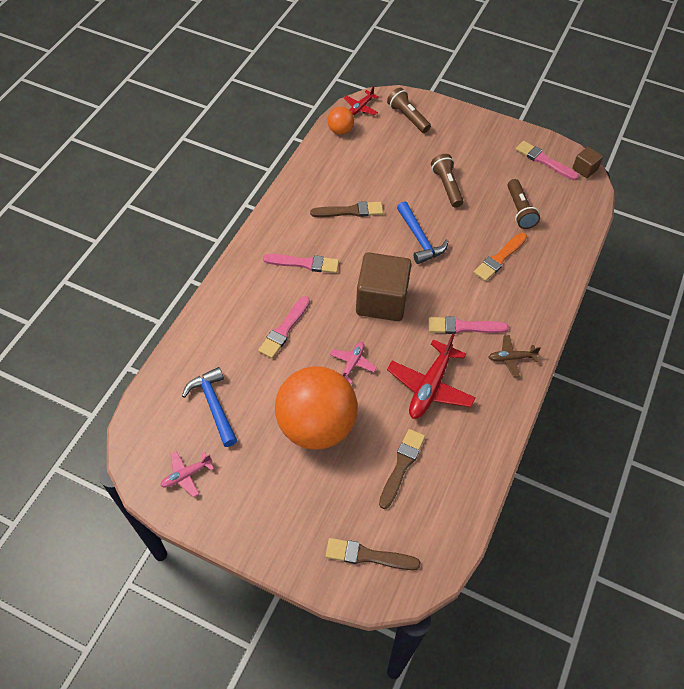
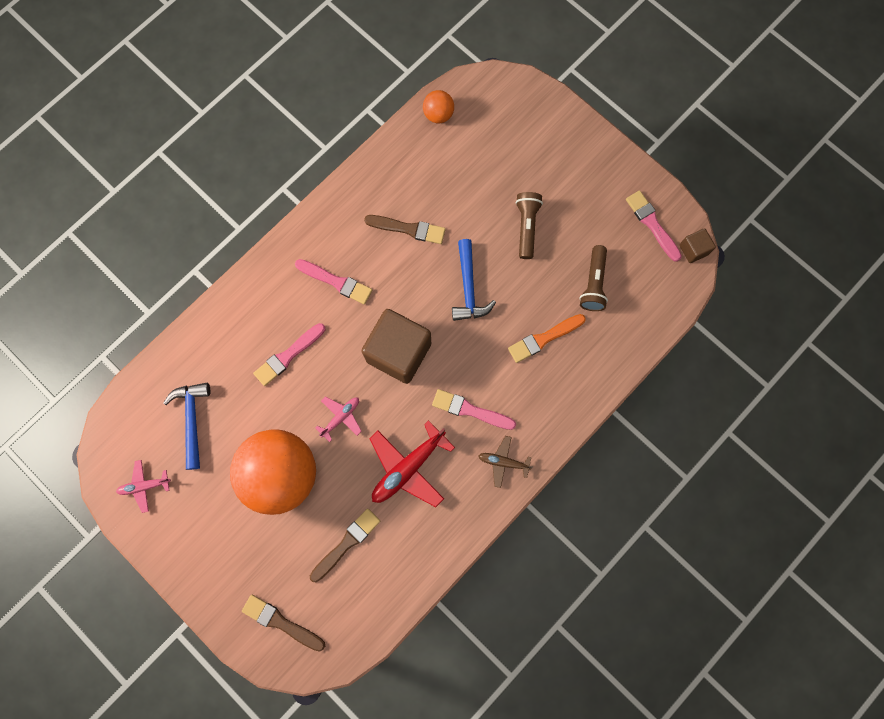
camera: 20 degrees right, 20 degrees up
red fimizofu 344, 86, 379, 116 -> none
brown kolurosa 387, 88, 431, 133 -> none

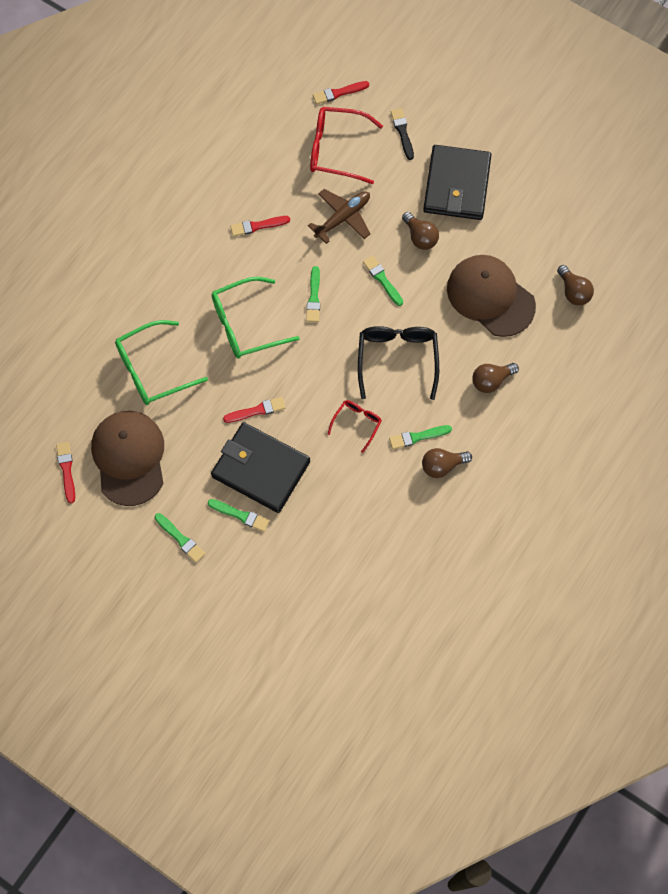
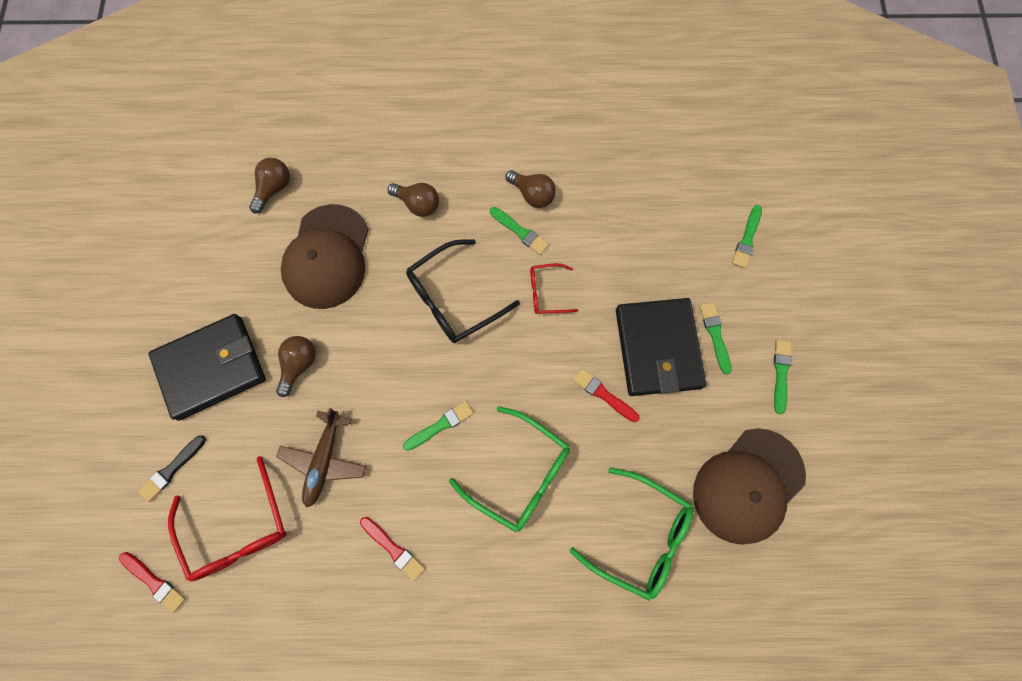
camera: 125 degrees left, 5 degrees up
brown fimizofu 308, 189, 371, 244 -> brown fimizofu 276, 408, 367, 507, 90 degrees counterclockwise
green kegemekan 363, 256, 403, 306 -> green kegemekan 732, 205, 762, 268, move
red kegemekan 56, 442, 75, 504 -> none

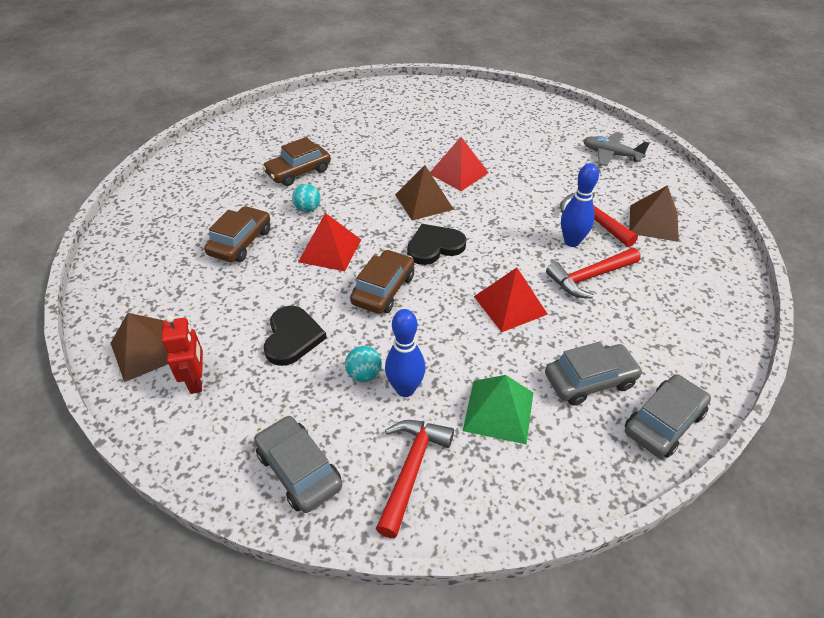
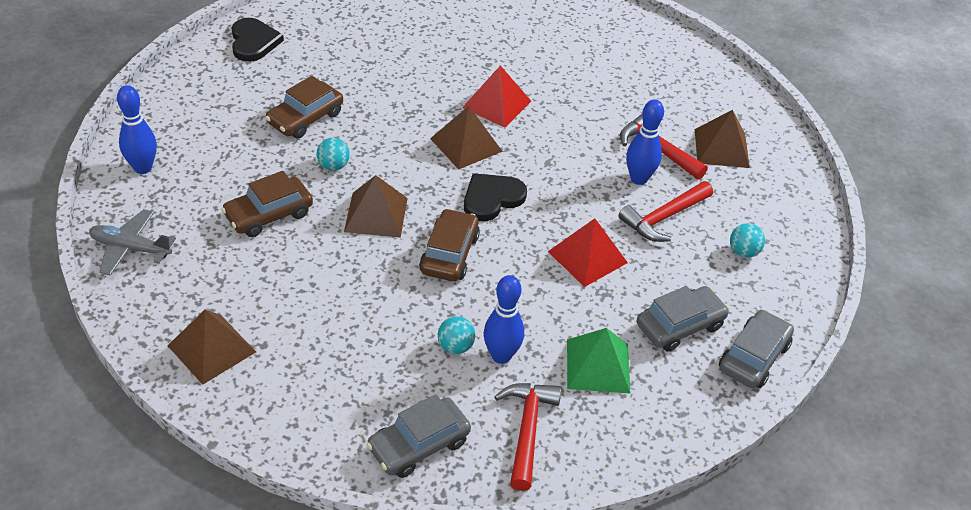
camera: 15 degrees left, 0 degrees up
grey fimizofu 583, 132, 650, 166 -> grey fimizofu 89, 209, 176, 276, move
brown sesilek 204, 206, 270, 262 -> brown sesilek 221, 171, 313, 237, 135 degrees counterclockwise
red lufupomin 298, 213, 361, 271 -> brown lufupomin 344, 175, 408, 238
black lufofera 264, 306, 327, 366 -> black lufofera 232, 18, 284, 62, move
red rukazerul 161, 315, 203, 394 -> none
grey sesilek 254, 416, 342, 513 -> grey sesilek 366, 394, 471, 478, 75 degrees counterclockwise
none -> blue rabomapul 117, 85, 157, 174
none -> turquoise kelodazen 730, 223, 765, 258

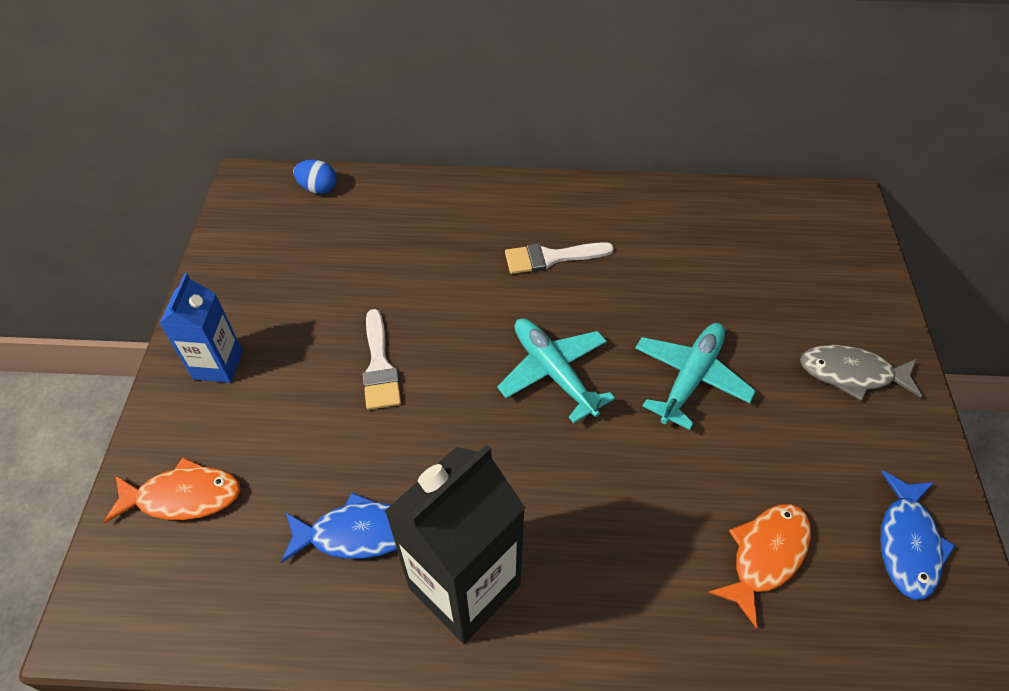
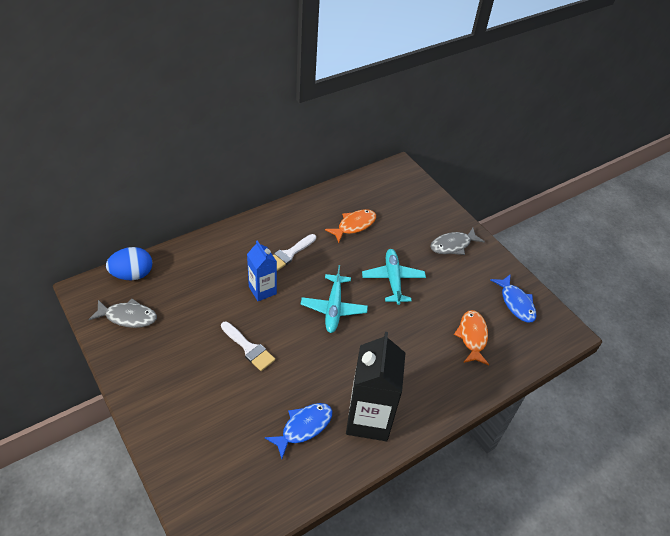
camera: 40 degrees left, 5 degrees down
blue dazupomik 293, 160, 337, 194 -> blue dazupomik 106, 247, 152, 280, x1.57
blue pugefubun 159, 273, 243, 383 -> blue pugefubun 247, 241, 277, 301, move
turquoise fimizofu 497, 318, 615, 423 -> turquoise fimizofu 301, 265, 368, 333, 105 degrees counterclockwise
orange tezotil 104, 457, 241, 523 -> orange tezotil 325, 209, 376, 243, move
none -> grey tezotil 88, 298, 157, 328

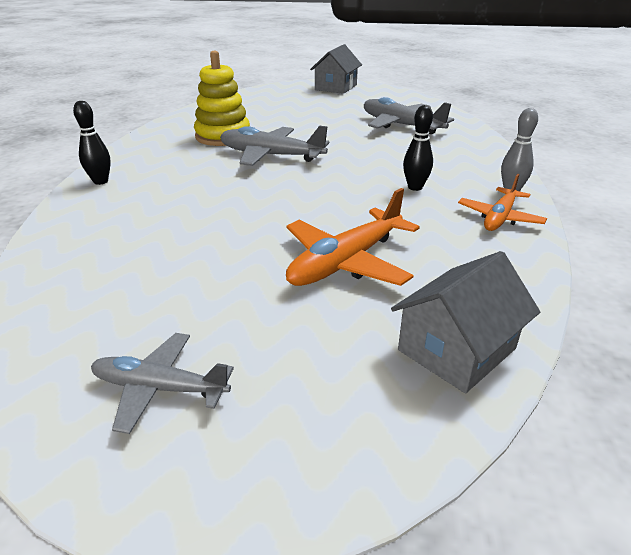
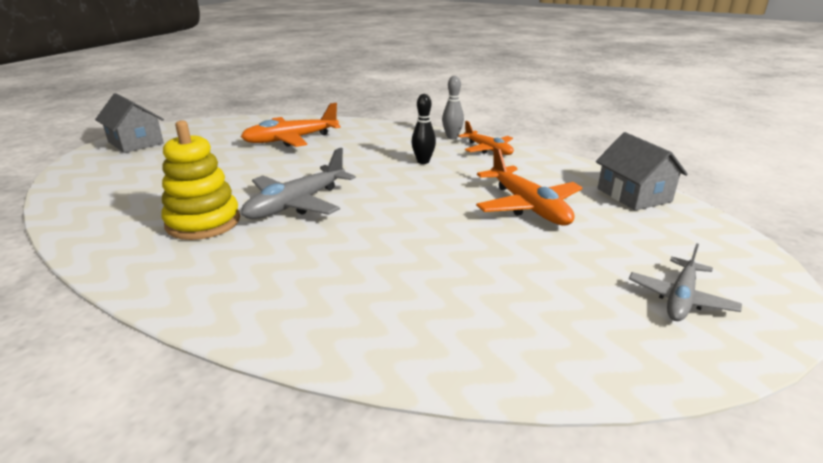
camera: 70 degrees left, 5 degrees down
grey fimizofu 364, 97, 454, 134 -> orange fimizofu 241, 103, 341, 147
black rabomapul 73, 101, 111, 185 -> none

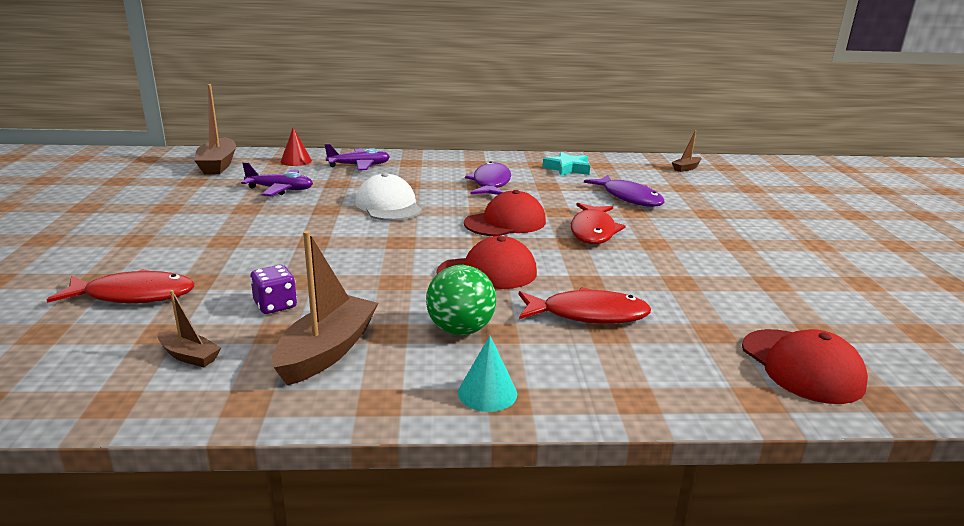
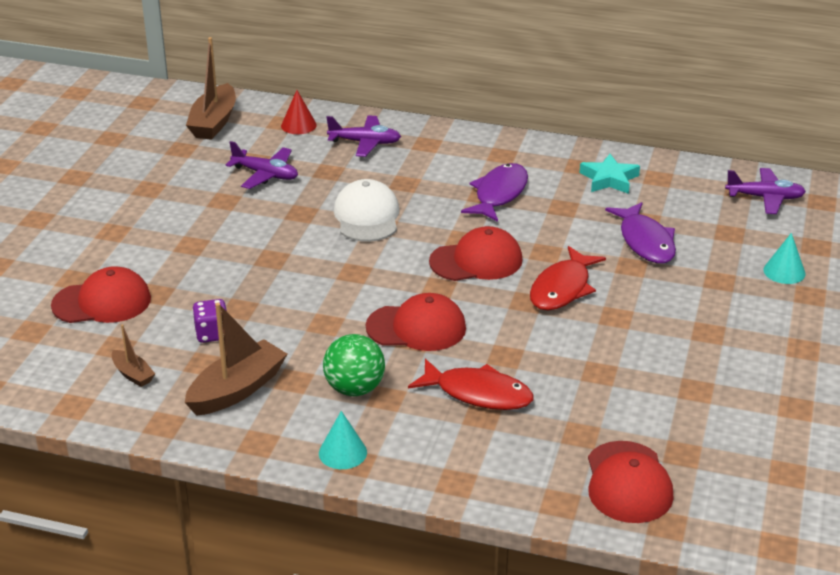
camera: 20 degrees right, 10 degrees up
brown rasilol 671, 130, 702, 172 -> purple fimizofu 725, 168, 806, 214
red tezotil 47, 269, 194, 303 -> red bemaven 51, 266, 151, 323
none -> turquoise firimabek 763, 233, 805, 284

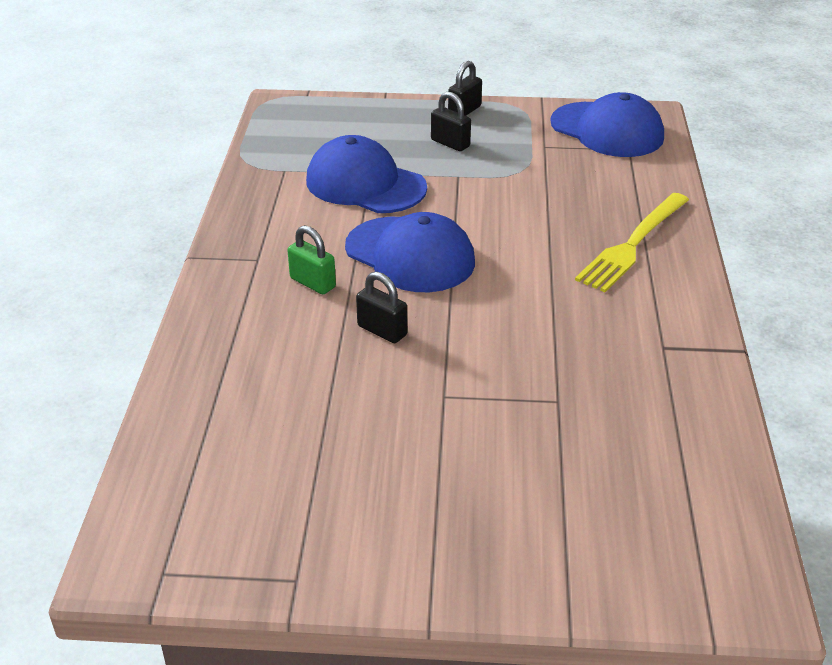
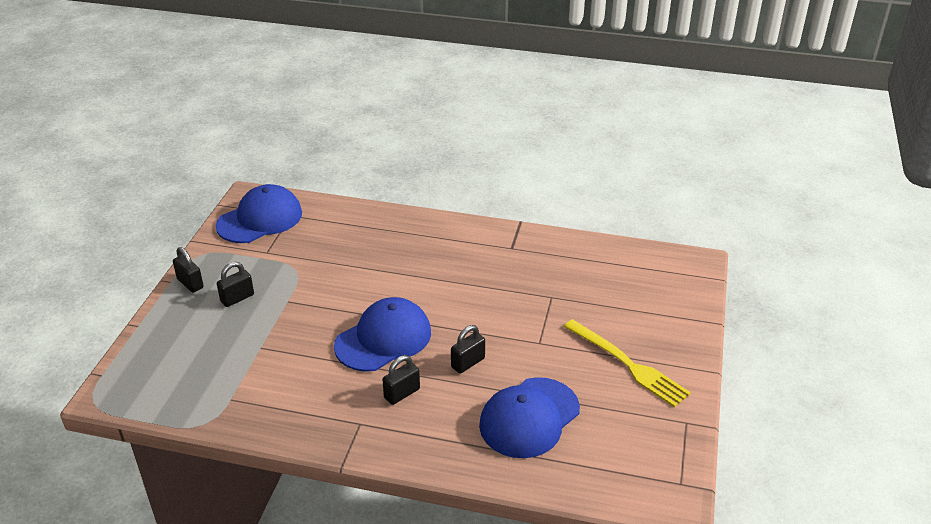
camera: 80 degrees left, 0 degrees up
blue bemaven 306, 135, 427, 213 -> blue bemaven 479, 377, 580, 458, move
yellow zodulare 575, 193, 689, 292 -> yellow zodulare 564, 319, 691, 407, move
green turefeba 287, 225, 336, 294 -> black turefeba 383, 355, 420, 405

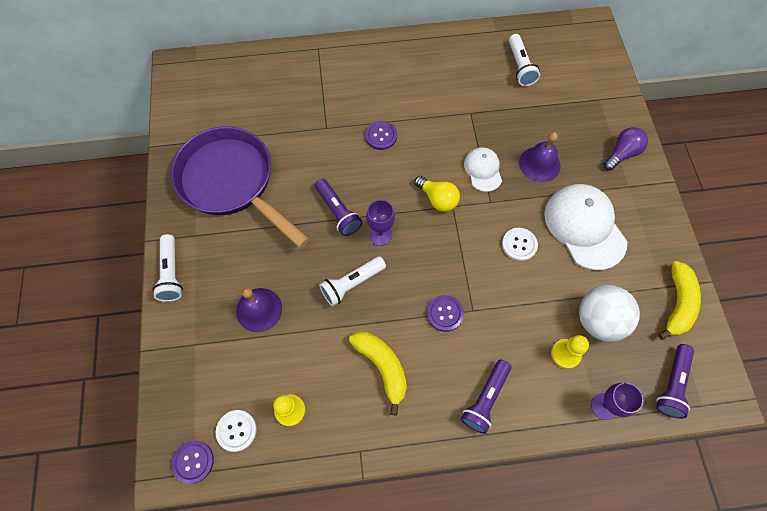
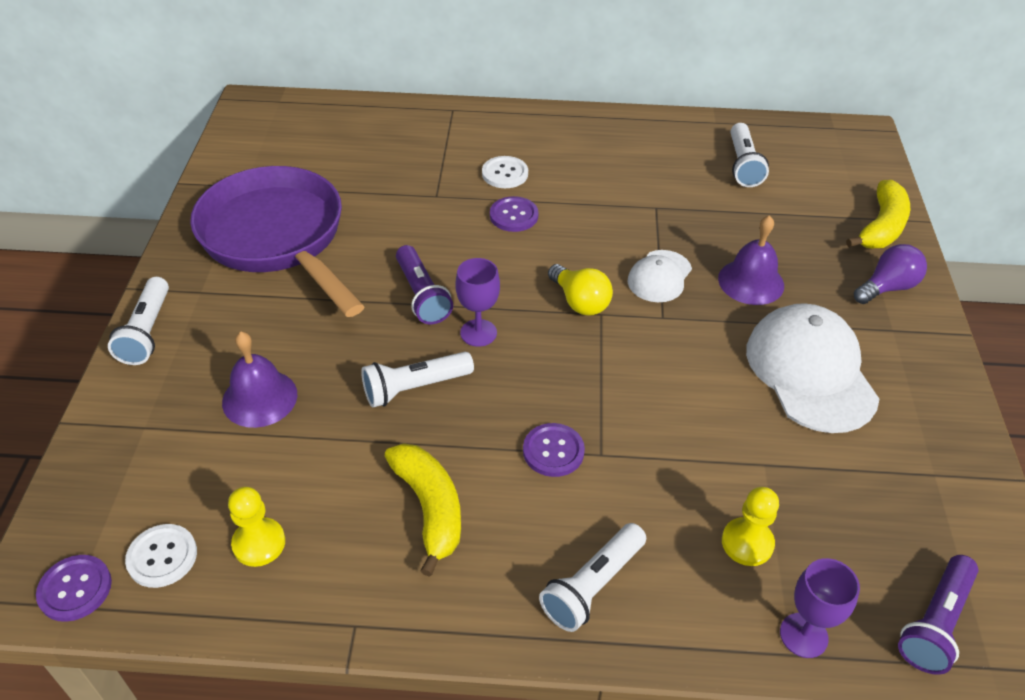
camera: 10 degrees right, 20 degrees down
white bemaven 464, 147, 502, 192 -> white bemaven 628, 250, 692, 302, 150 degrees counterclockwise
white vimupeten 502, 228, 538, 261 -> white vimupeten 482, 156, 528, 188, move
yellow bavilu 658, 261, 701, 340 -> yellow bavilu 846, 180, 910, 248, move
white kelodazen 579, 285, 640, 342 -> none
purple kolurosa 461, 359, 512, 434 -> white kolurosa 539, 523, 646, 632

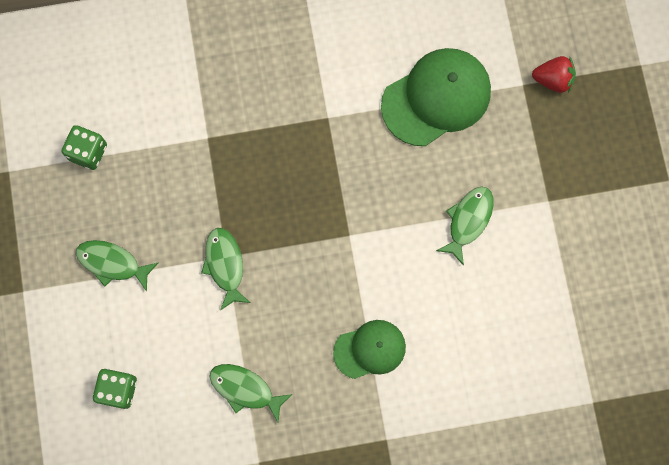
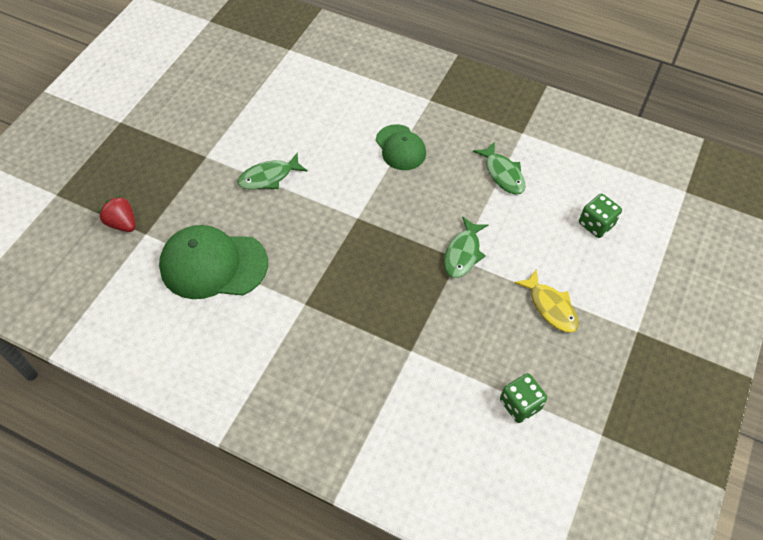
camera: 145 degrees left, 20 degrees down
green tezotil 76, 240, 158, 292 -> yellow tezotil 514, 269, 579, 333
green bemaven 333, 320, 406, 379 -> green bemaven 376, 124, 426, 170, 135 degrees counterclockwise

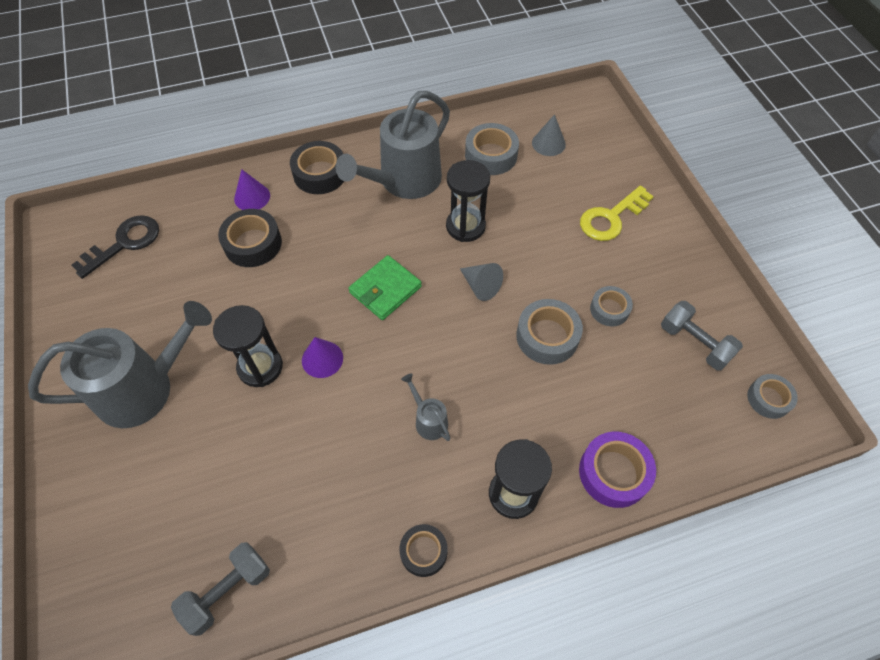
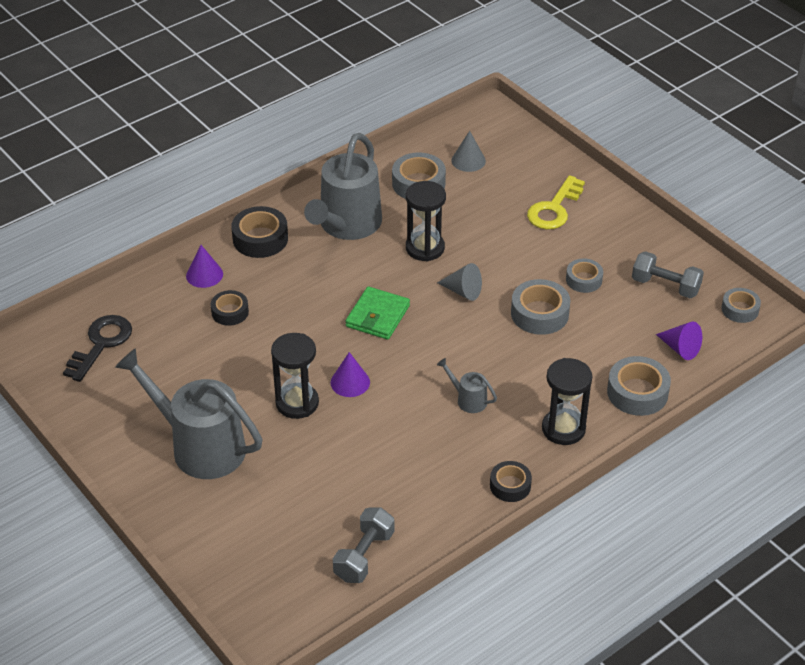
camera: 20 degrees left, 15 degrees down
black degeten 218, 209, 282, 267 -> black degeten 211, 290, 249, 326, x0.64
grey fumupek 28, 301, 212, 428 -> grey fumupek 115, 348, 262, 479, 105 degrees counterclockwise
purple degeten 579, 432, 656, 508 -> grey degeten 607, 356, 671, 416
none -> purple firimabek 656, 322, 702, 360

